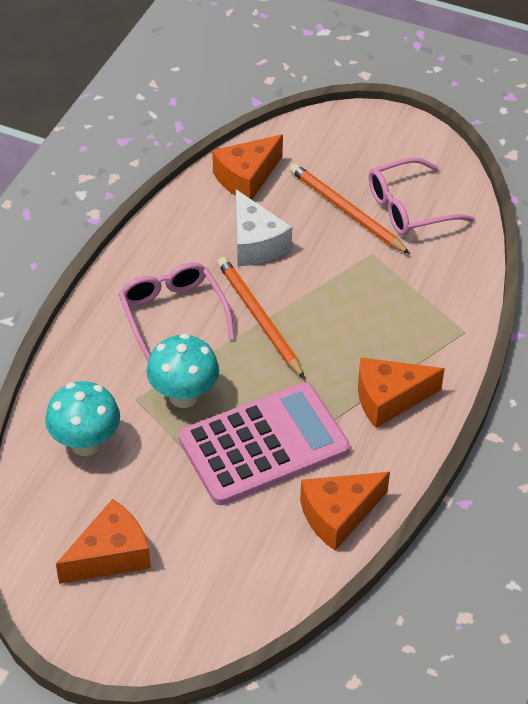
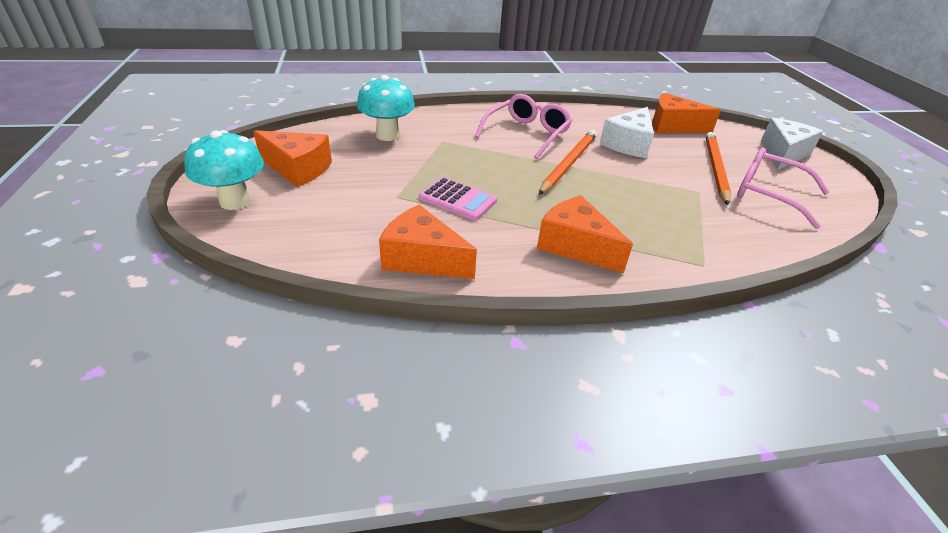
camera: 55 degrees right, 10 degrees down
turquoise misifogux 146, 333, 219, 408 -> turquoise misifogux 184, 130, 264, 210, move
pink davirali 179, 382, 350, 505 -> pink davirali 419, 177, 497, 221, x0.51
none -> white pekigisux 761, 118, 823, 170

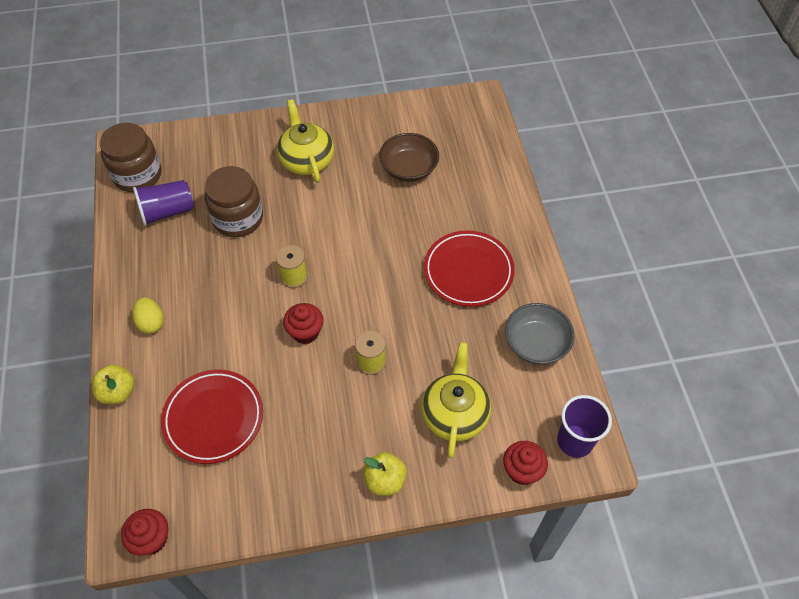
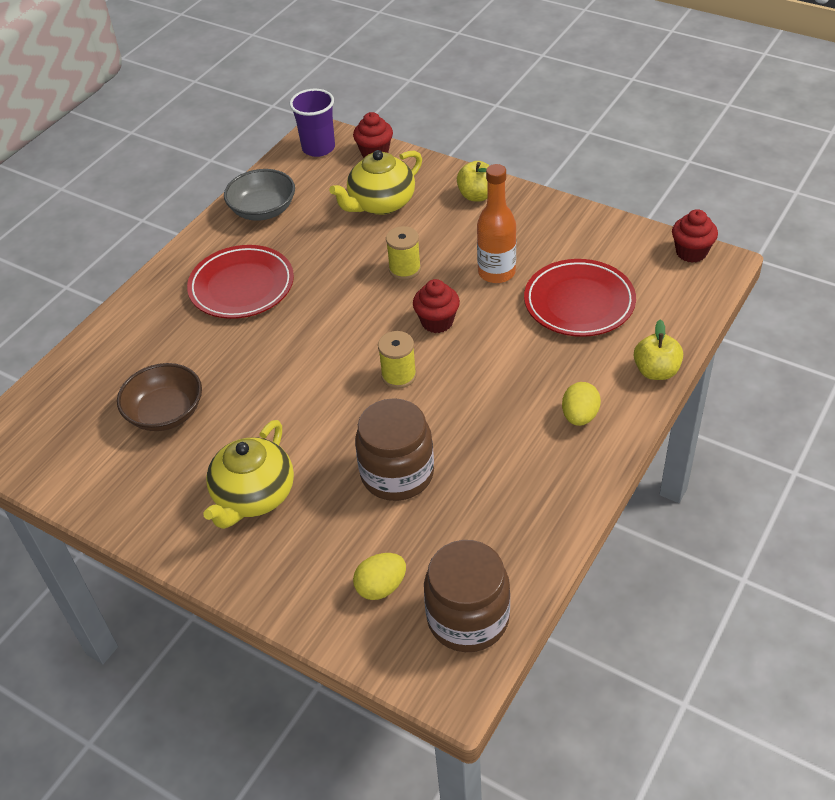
camera: 135 degrees left, 10 degrees down
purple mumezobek 133, 180, 194, 226 -> none
none -> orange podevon 477, 164, 516, 283
none -> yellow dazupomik 353, 553, 406, 600

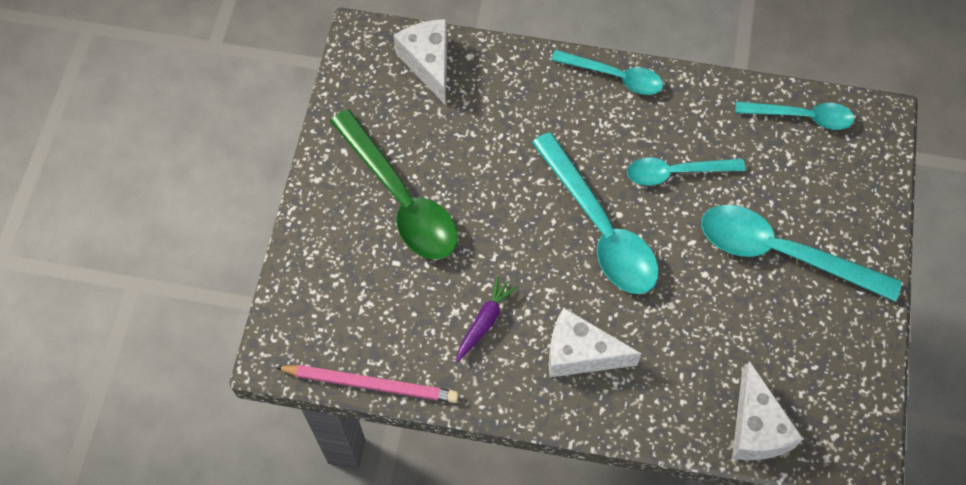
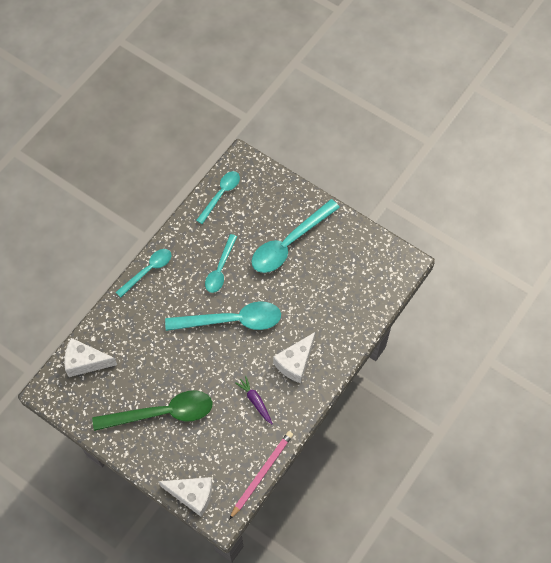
camera: 65 degrees left, 0 degrees up
white pekigisux 732, 361, 804, 460 -> white pekigisux 158, 477, 212, 517, move

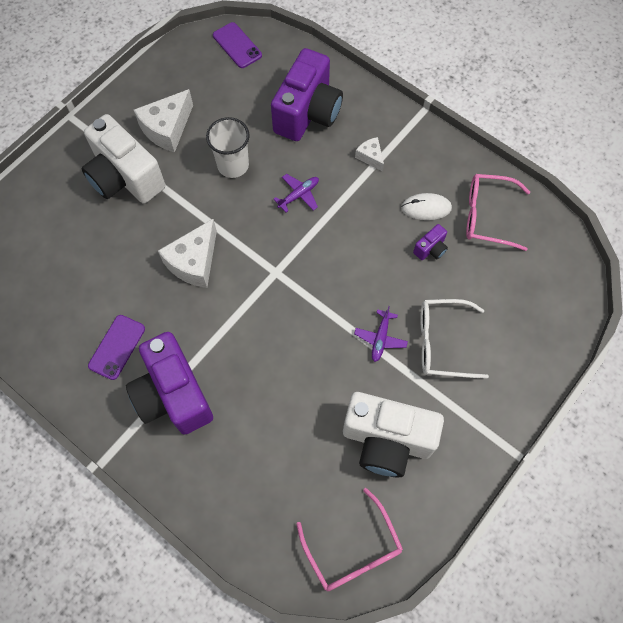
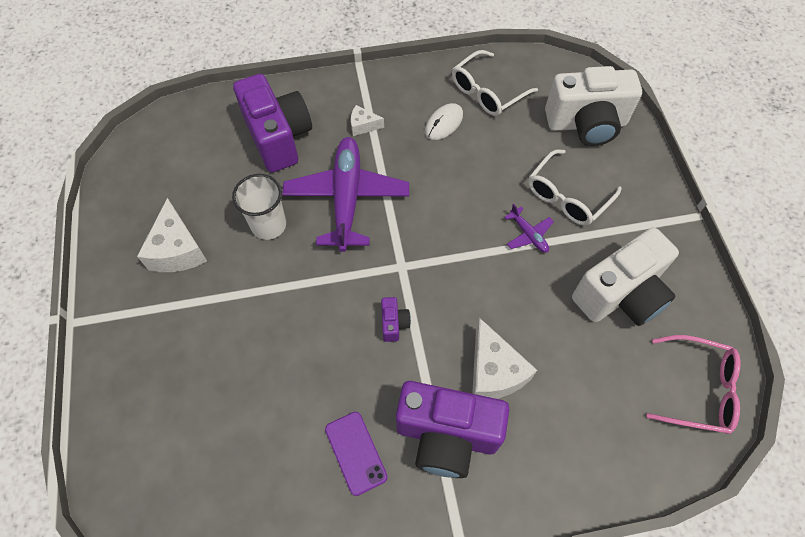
camera: 50 degrees left, 5 degrees down
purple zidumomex 213, 22, 262, 68 -> none
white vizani 81, 114, 165, 204 -> white vizani 545, 66, 642, 146, move
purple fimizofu 274, 174, 319, 212 -> purple fimizofu 282, 137, 409, 252, x2.34
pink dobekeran 466, 174, 530, 251 -> white dobekeran 452, 50, 538, 116
white pekigisux 158, 219, 217, 288 -> white pekigisux 472, 318, 537, 399, move
purple vizani 413, 224, 448, 260 -> purple vizani 381, 297, 411, 342, move

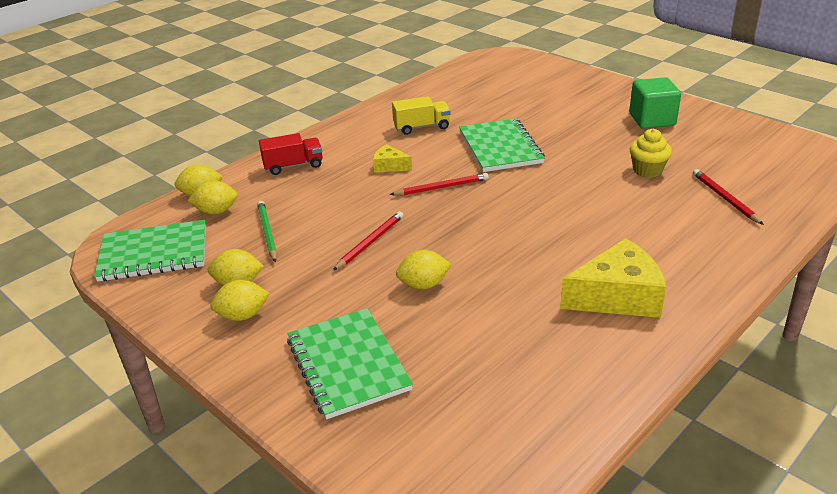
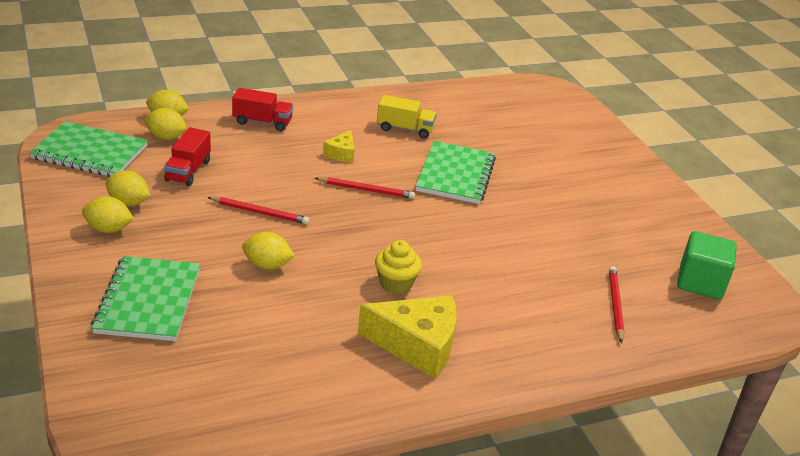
camera: 20 degrees right, 0 degrees up
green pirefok 629, 77, 681, 129 -> green pirefok 677, 231, 737, 300, move
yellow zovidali 630, 129, 672, 178 -> yellow zovidali 375, 240, 422, 294, move
yellow pekigisux 373, 144, 412, 173 -> yellow pekigisux 323, 130, 354, 163, 120 degrees counterclockwise
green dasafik 257, 201, 277, 262 -> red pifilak 164, 127, 211, 186
red dasafik 333, 211, 403, 270 -> red dasafik 207, 197, 309, 225, 45 degrees clockwise

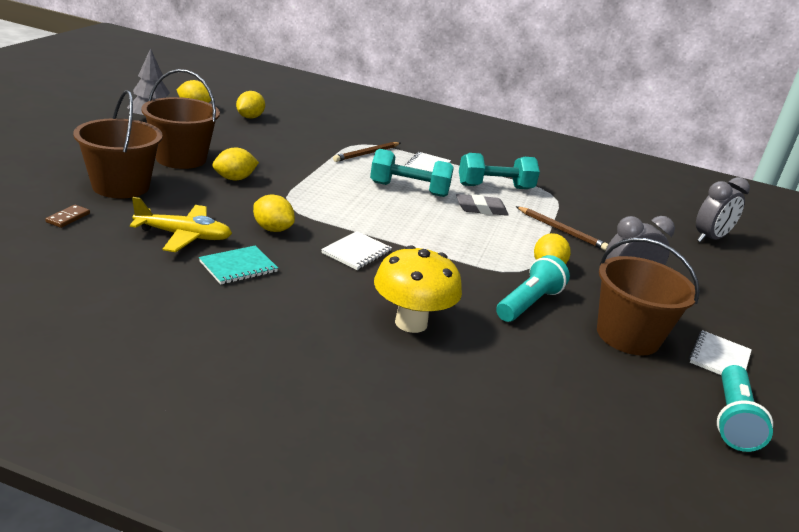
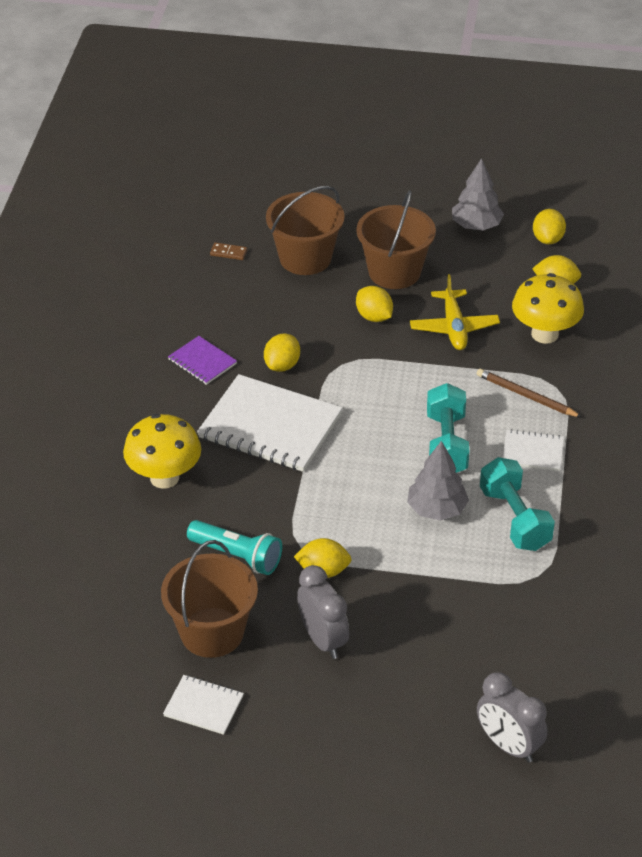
camera: 85 degrees right, 15 degrees up
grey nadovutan 456, 194, 509, 216 -> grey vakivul 407, 441, 469, 521
yellow fimizofu 130, 197, 232, 252 -> yellow fimizofu 410, 274, 500, 350, move
brown dasafik 516, 206, 608, 251 -> none
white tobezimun 321, 231, 392, 270 -> white tobezimun 197, 374, 343, 472, x2.05
turquoise tobezimun 199, 246, 278, 285 -> purple tobezimun 168, 336, 237, 385
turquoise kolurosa 717, 365, 773, 452 -> none
none -> yellow misifogux 512, 273, 584, 344

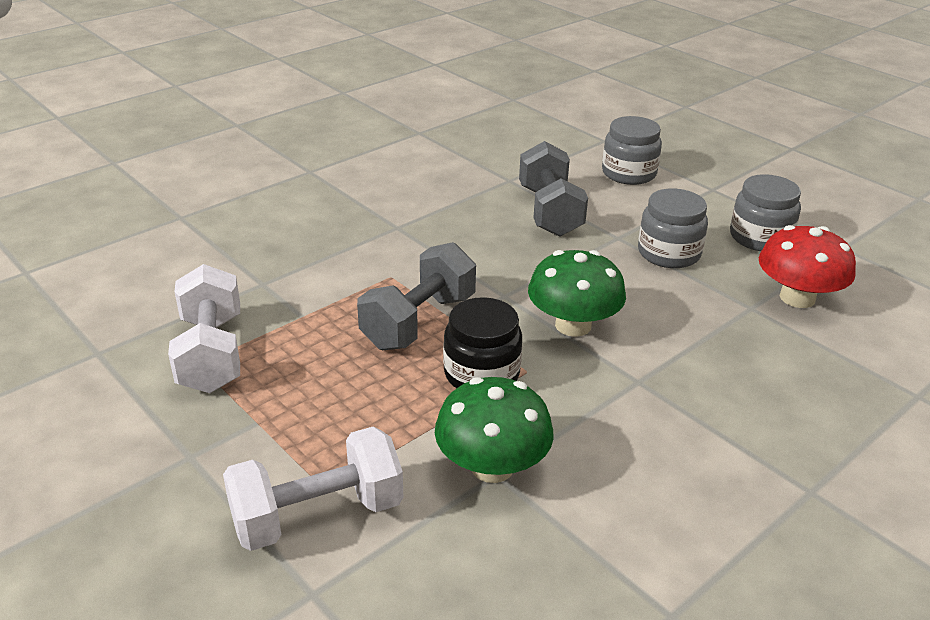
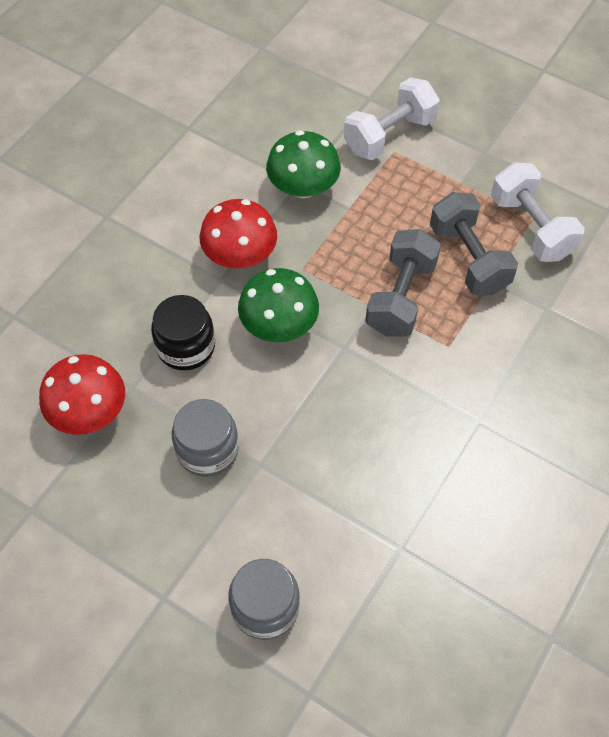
camera: 165 degrees right, 25 degrees up
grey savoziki 519, 141, 588, 237 -> grey savoziki 430, 192, 518, 295, move
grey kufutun 730, 174, 801, 251 -> none
black kufutun 443, 297, 522, 388 -> black kufutun 151, 295, 215, 370, move
none -> red misifogux 199, 199, 277, 269

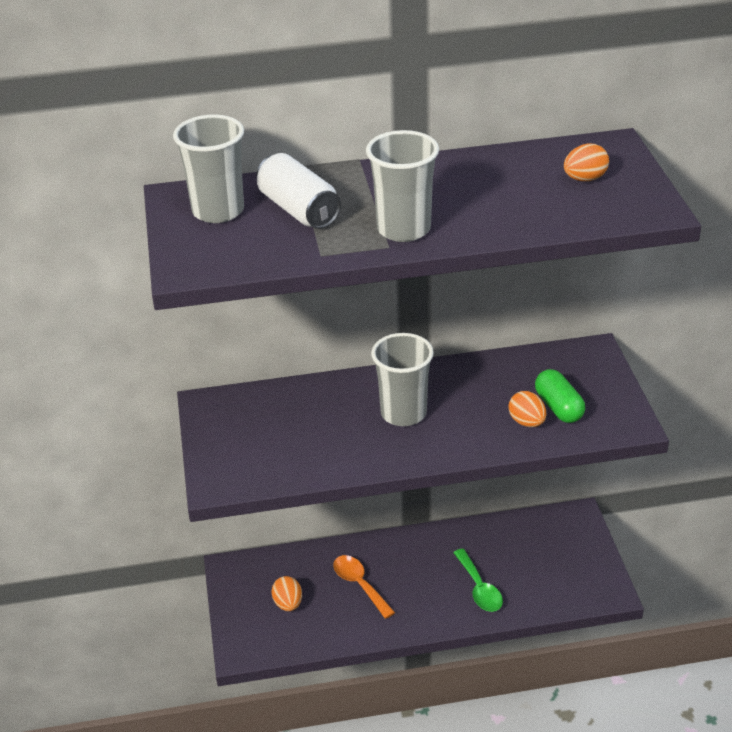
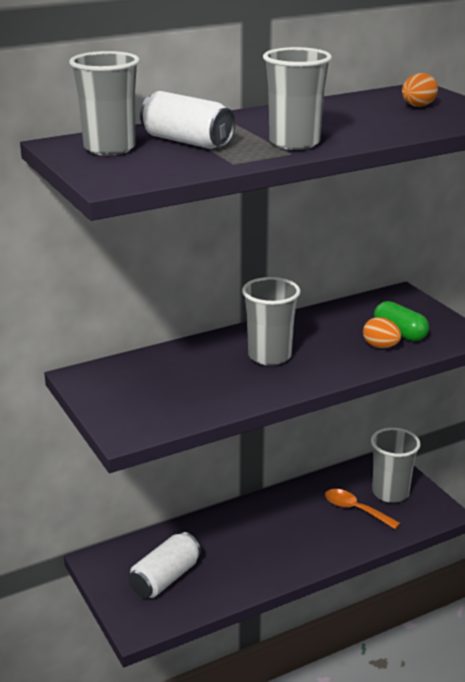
camera: 20 degrees left, 10 degrees down
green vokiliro 453, 549, 503, 612 -> none
orange vokiliro 333, 555, 395, 619 -> orange vokiliro 325, 489, 400, 529, move
orange dazupomik 272, 576, 302, 611 -> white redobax 128, 532, 201, 598
none -> grey mumezobek 371, 428, 421, 503

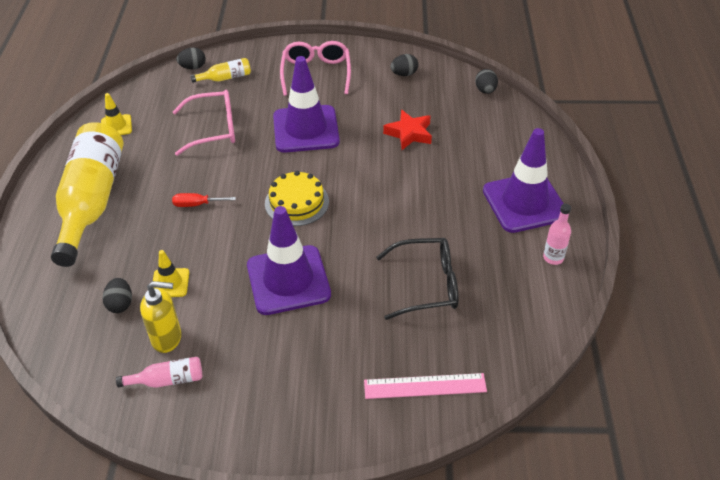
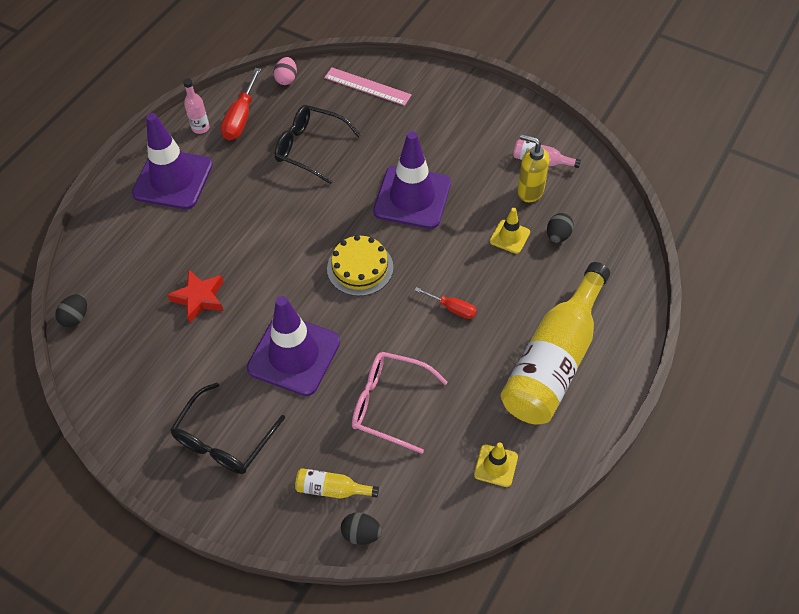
camera: 150 degrees left, 10 degrees up
pink dobekeran 280, 41, 351, 96 -> black dobekeran 170, 383, 285, 474
black dazupomik 390, 54, 418, 76 -> none
none -> pink dazupomik 274, 57, 297, 85
none -> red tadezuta 221, 68, 261, 140

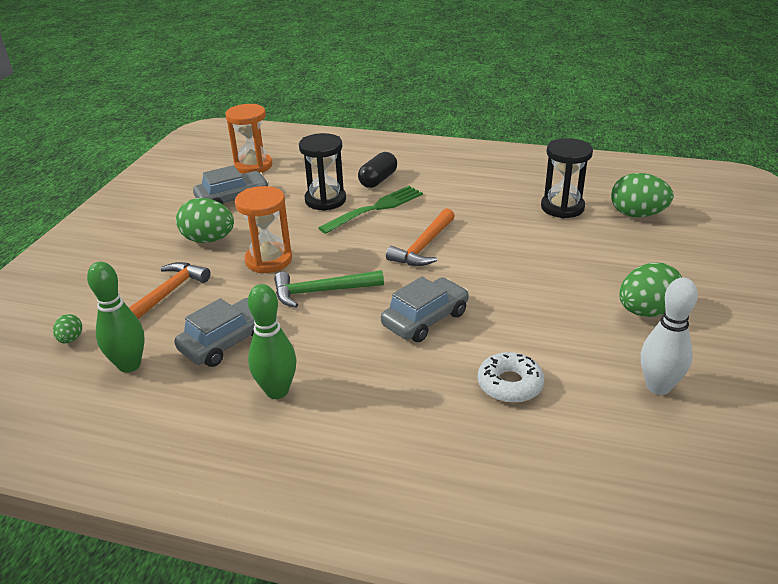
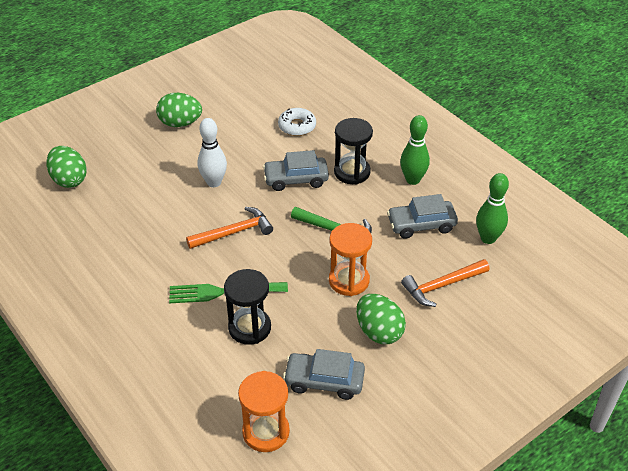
camera: 145 degrees left, 10 degrees up
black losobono 541, 138, 593, 218 -> black losobono 334, 118, 373, 184, move
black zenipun 358, 152, 397, 188 -> none
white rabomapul 641, 278, 698, 395 -> white rabomapul 197, 118, 227, 187, move
green dazupomik 53, 314, 82, 343 -> none

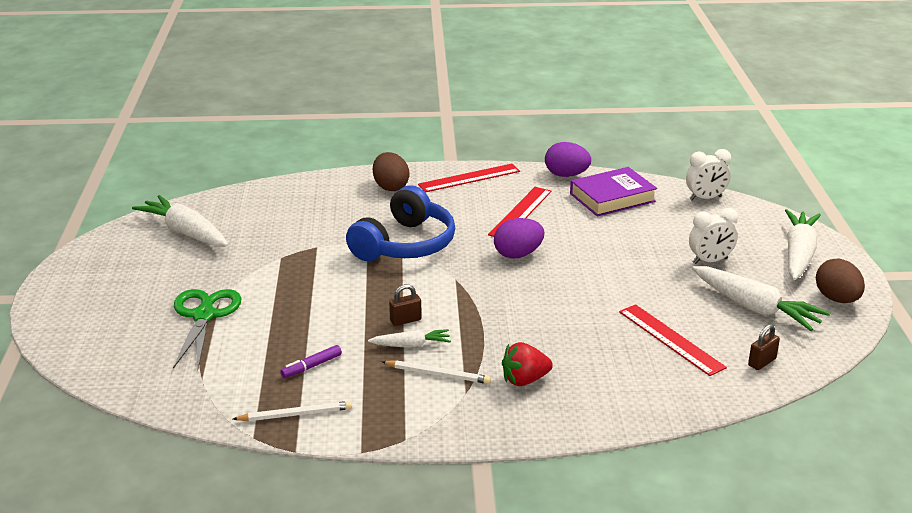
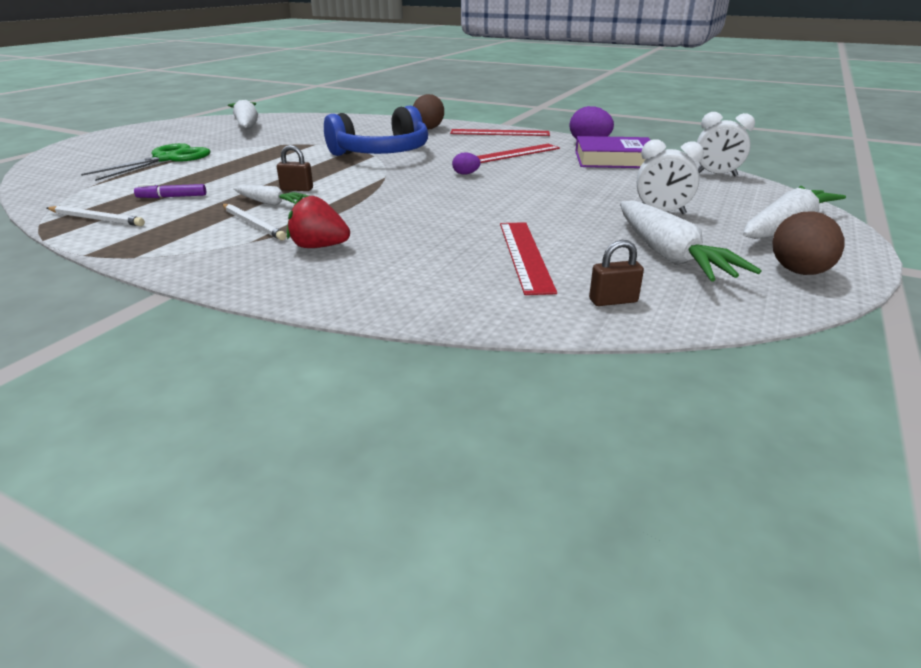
camera: 30 degrees right, 0 degrees up
purple dazupomik 494, 218, 544, 259 -> purple dazupomik 452, 152, 481, 175, x0.52

